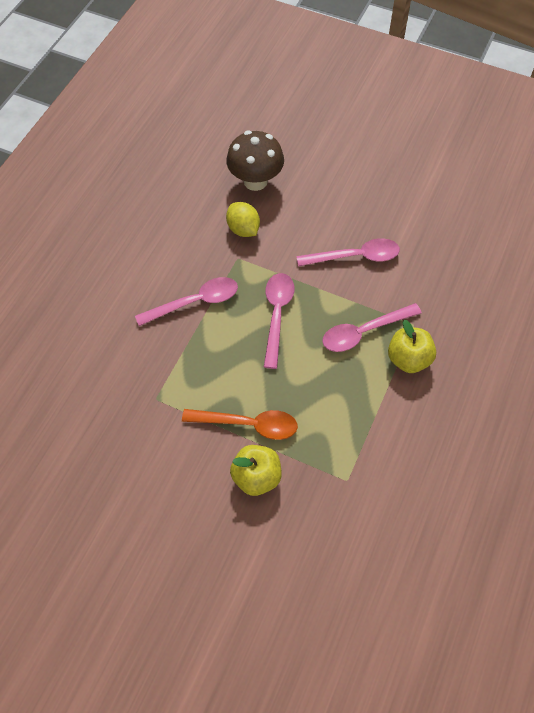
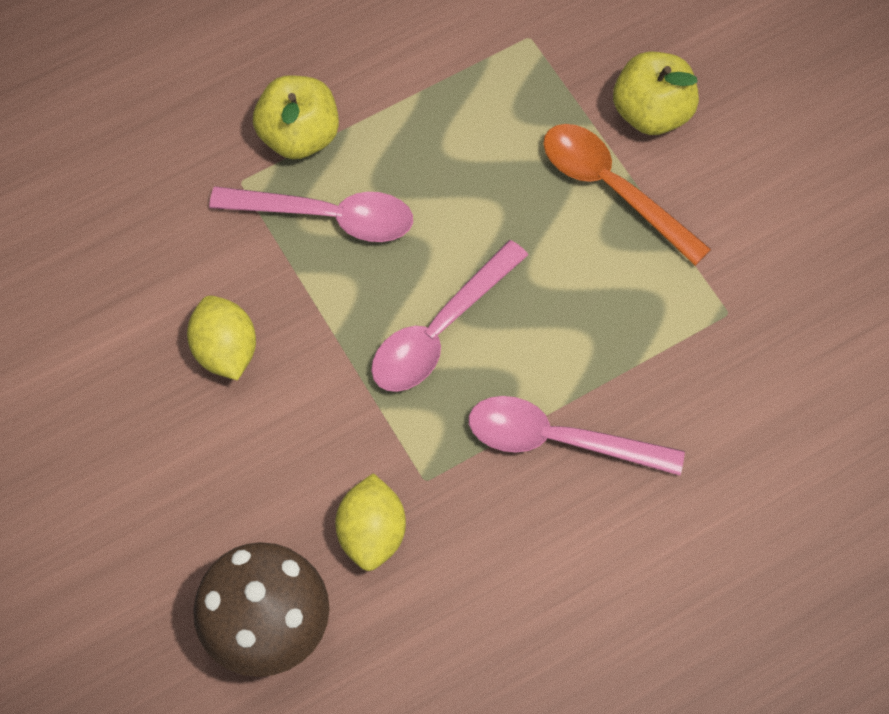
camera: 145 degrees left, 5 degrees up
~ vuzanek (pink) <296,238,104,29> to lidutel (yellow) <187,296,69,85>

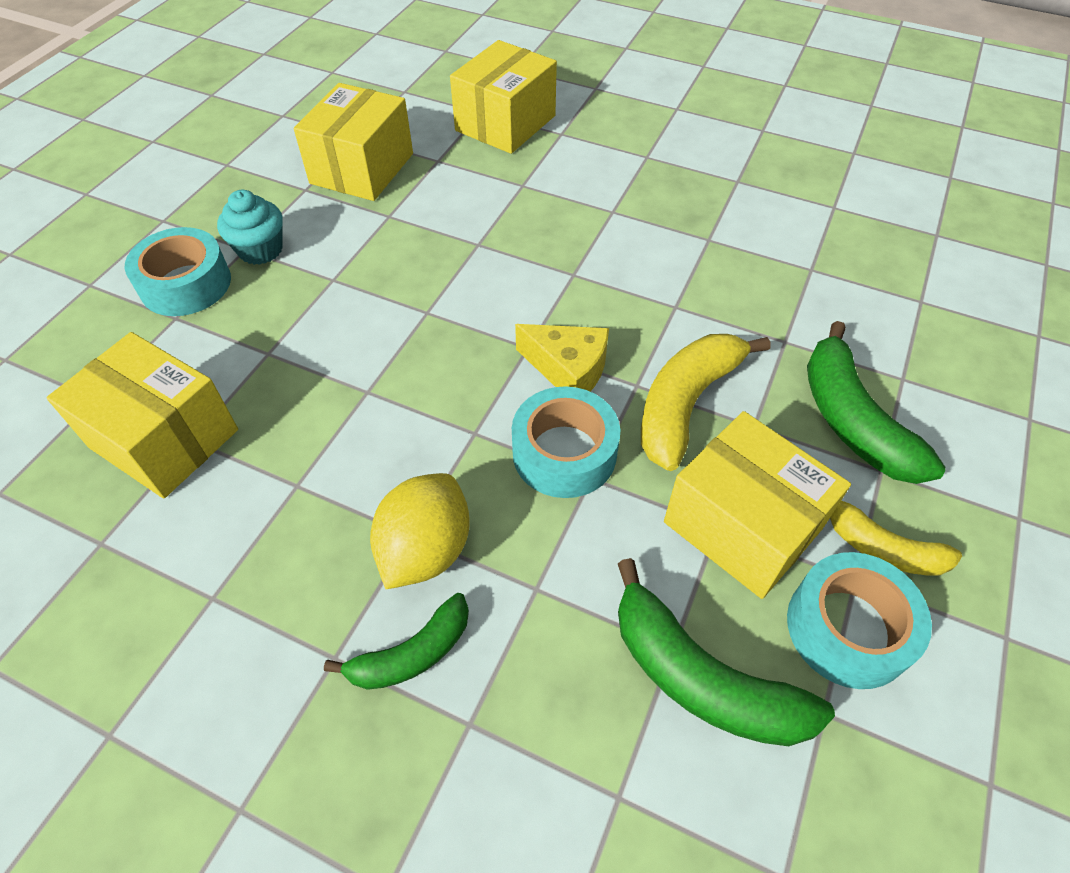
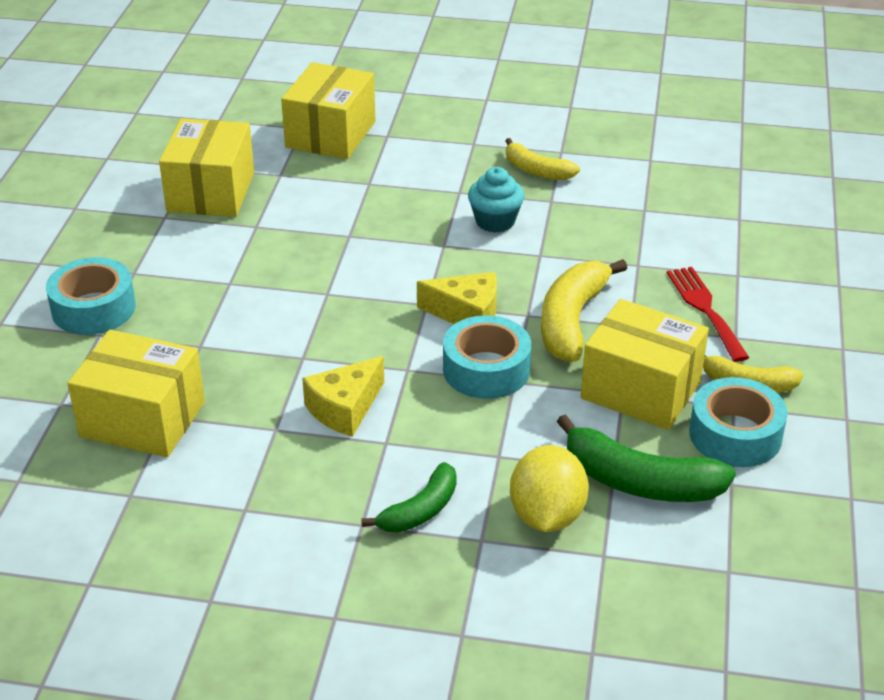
camera: 15 degrees left, 15 degrees down
+ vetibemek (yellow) <302,356,82,81>
+ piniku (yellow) <505,138,75,42>
~ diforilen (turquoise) <217,190,66,75> to <468,167,56,66>
~ lidutel (yellow) <370,473,100,116> to <510,445,79,87>
~ piniku (green) <807,321,139,163> to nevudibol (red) <667,267,82,95>

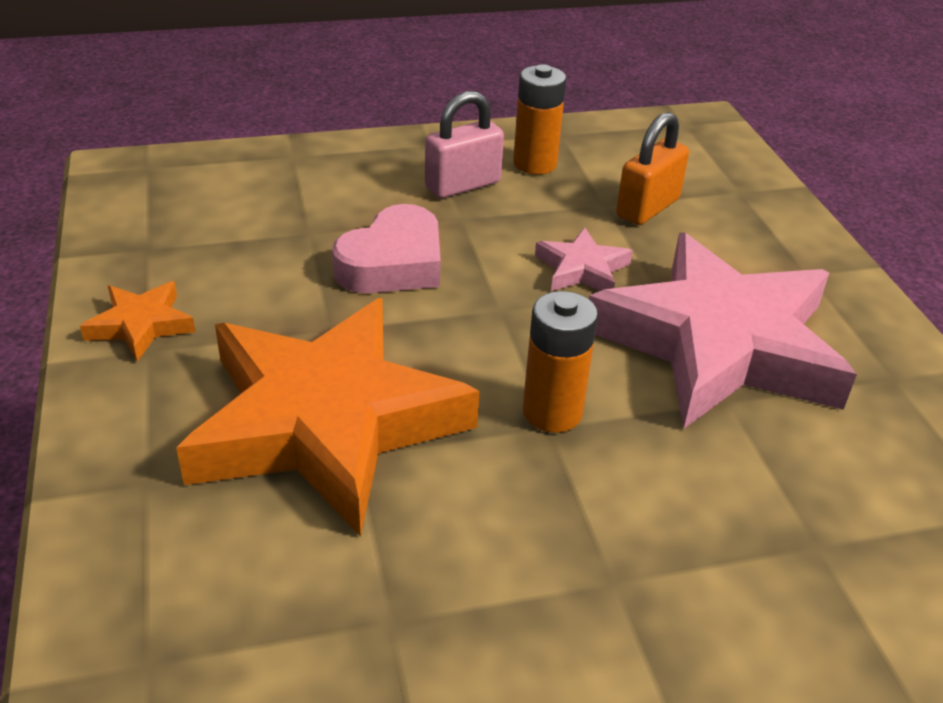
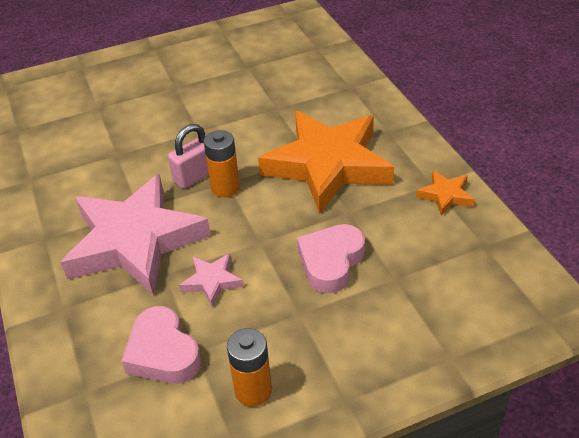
camera: 175 degrees right, 5 degrees up
~ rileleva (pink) <425,91,79,107> to <168,124,41,65>
~ rileleva (orange) <616,112,73,113> to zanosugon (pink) <121,306,80,78>

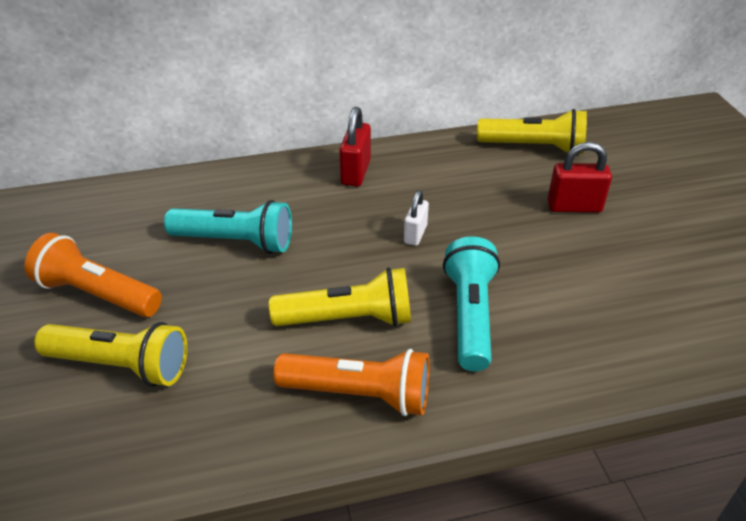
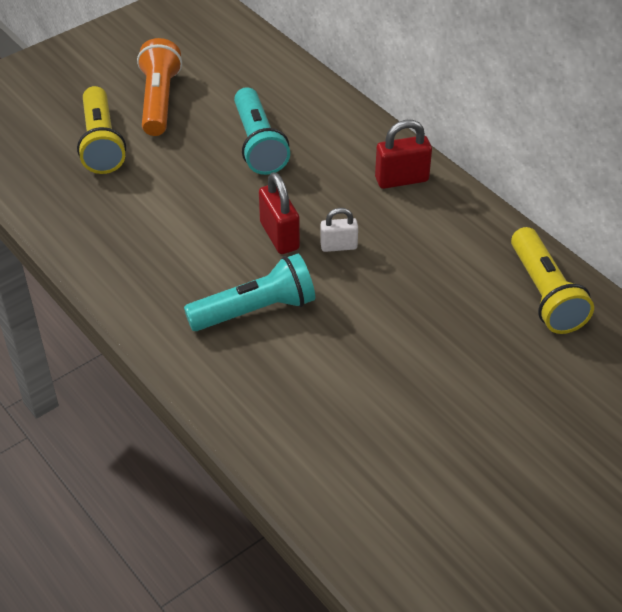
camera: 65 degrees right, 5 degrees up
- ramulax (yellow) <269,267,142,60>
- ramulax (orange) <273,349,157,67>
~ rileleva (red) <547,142,65,71> to <259,172,41,82>

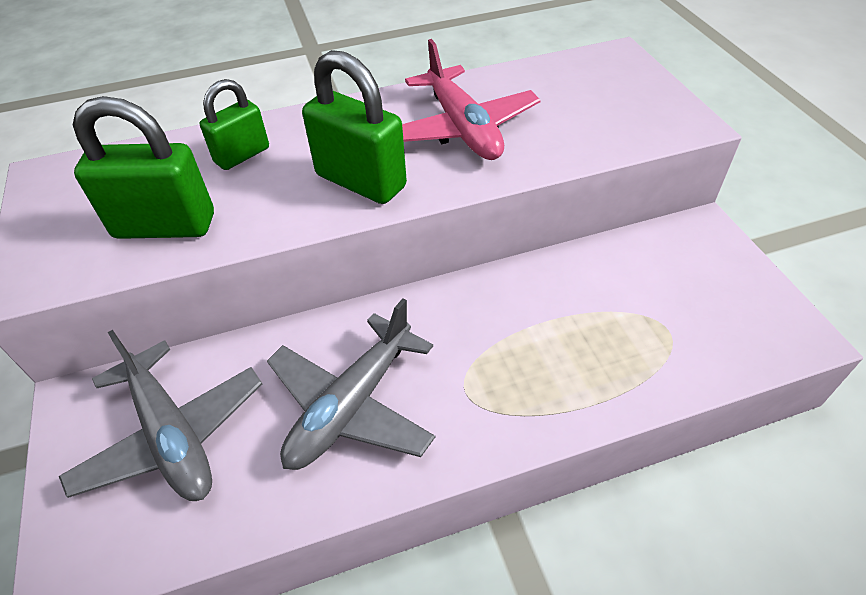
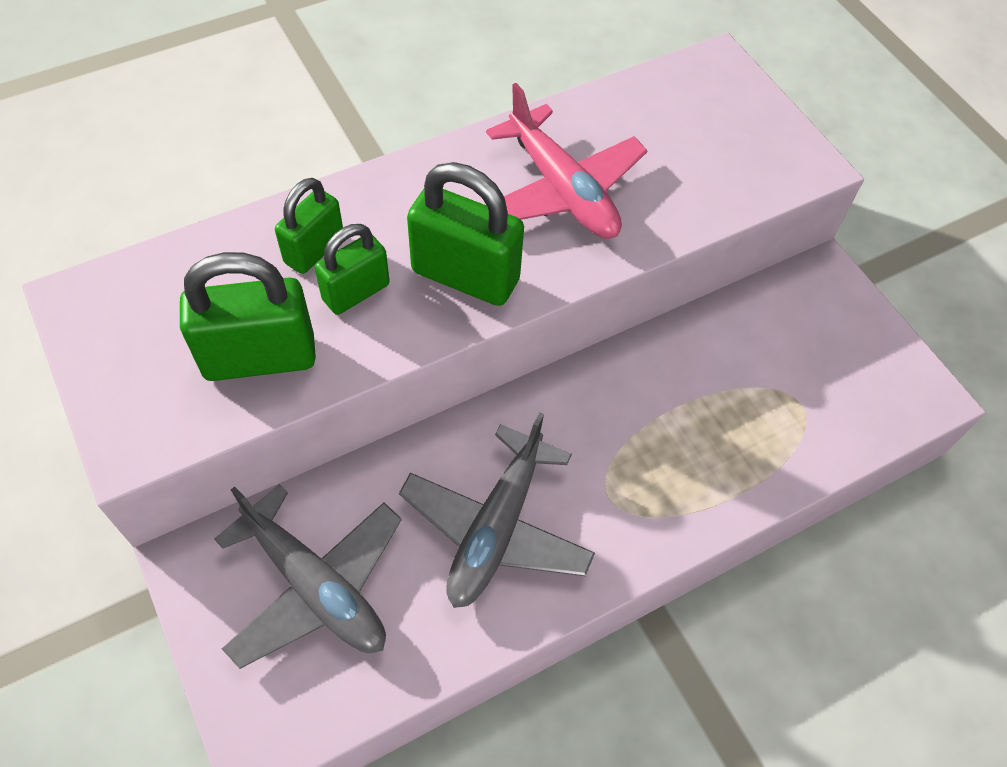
camera: 15 degrees left, 10 degrees up
+ rileleva (green) <315,224,75,91>

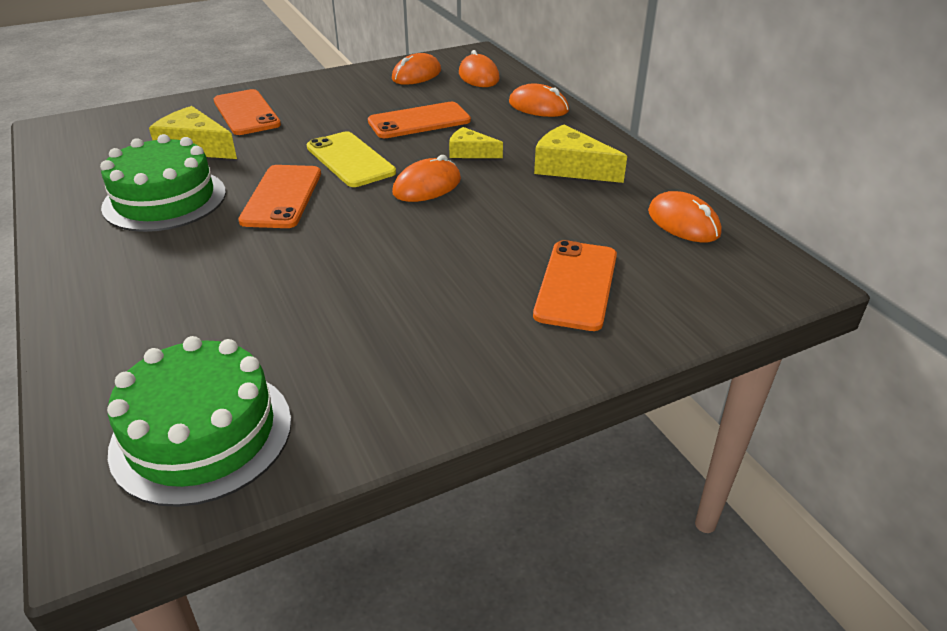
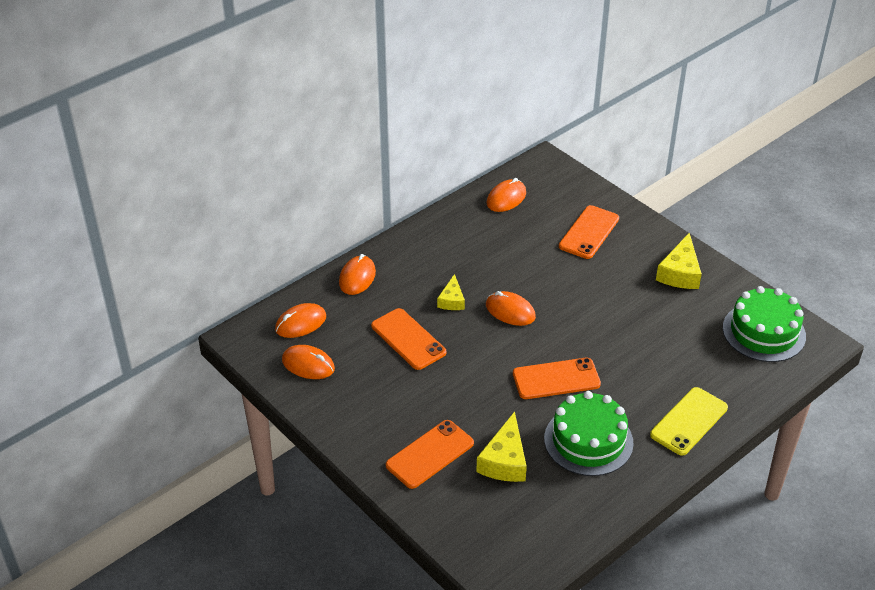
camera: 105 degrees left, 5 degrees up
~ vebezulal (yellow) <307,131,89,56> to <650,387,78,69>
~ vetibemek (yellow) <534,124,93,59> to <656,233,46,56>
~ vebezulal (orange) <533,240,84,91> = <559,205,60,54> 60 degrees counterclockwise

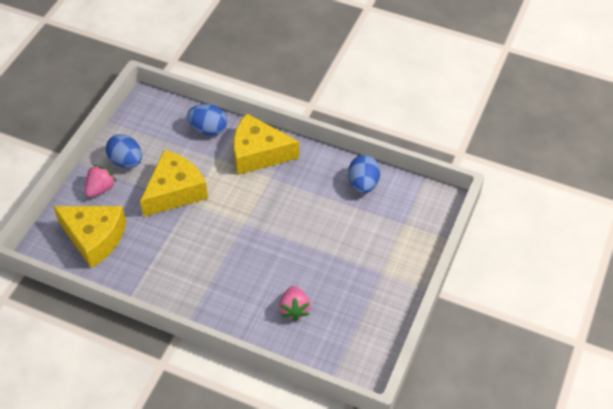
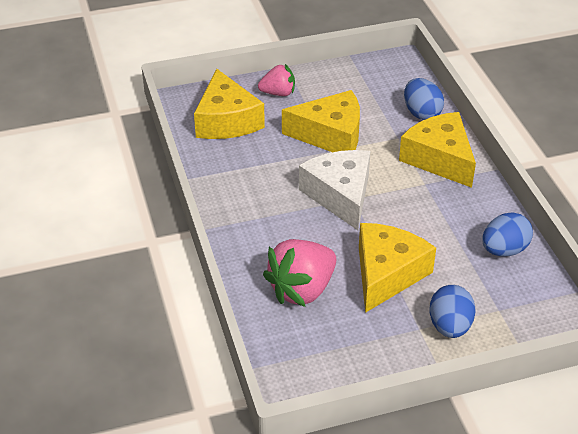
camera: 50 degrees right, 10 degrees down
+ vetibemek (white) <299,150,71,80>
+ vetibemek (yellow) <359,223,77,90>
~ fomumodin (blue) <106,134,36,34> to <430,285,46,53>
~ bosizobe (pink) <279,286,31,35> = <263,239,74,68> x1.70

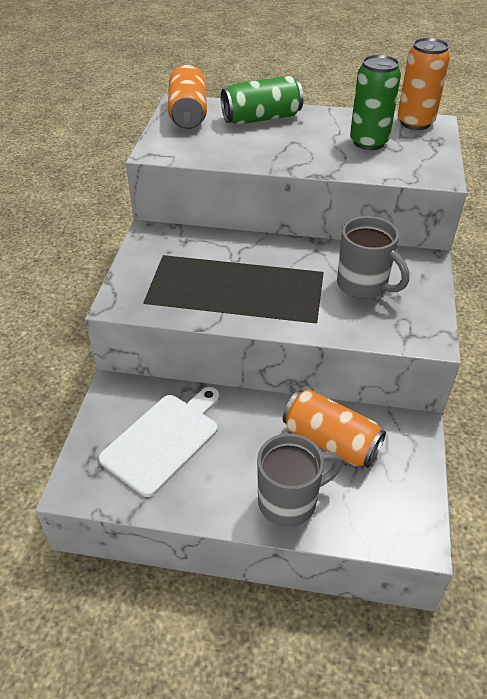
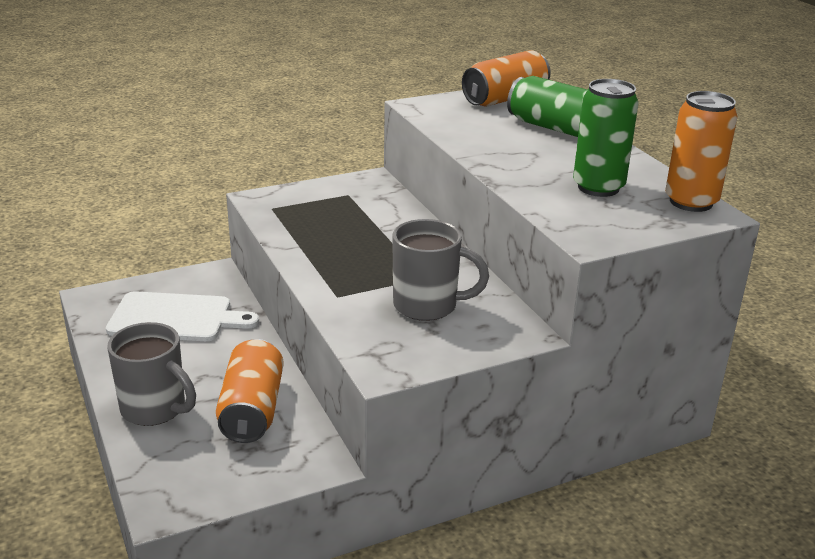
camera: 55 degrees right, 15 degrees down
~ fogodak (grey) <337,216,72,83> = <392,219,97,102> 90 degrees counterclockwise

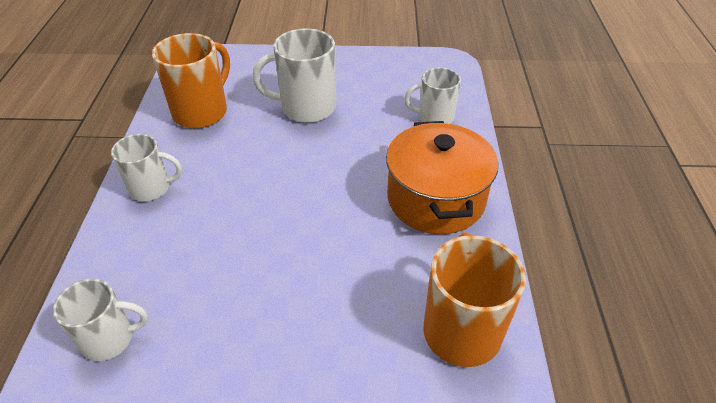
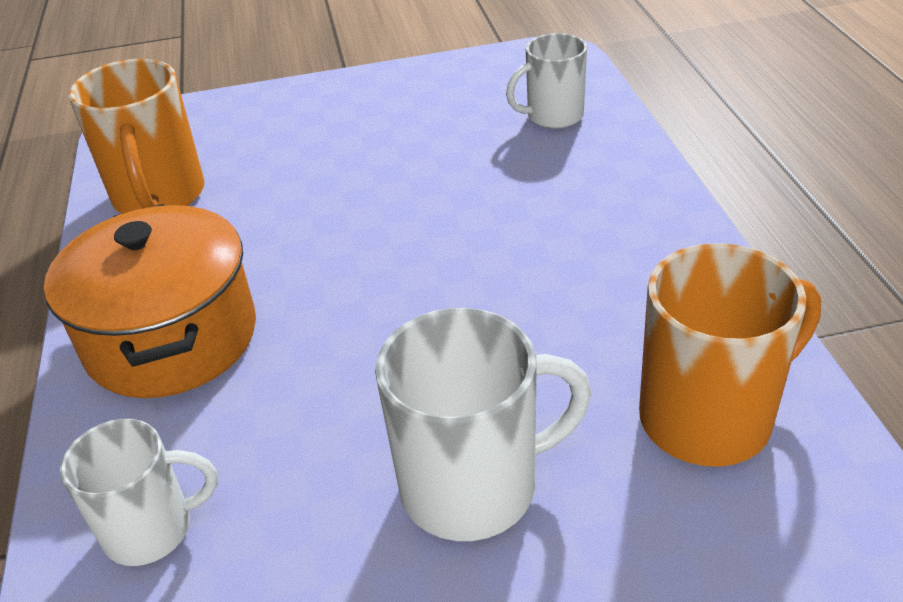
camera: 170 degrees right, 5 degrees down
- fogodak (white) <111,134,71,67>
~ fogodak (orange) <152,33,78,95> = <639,243,182,224> 135 degrees counterclockwise

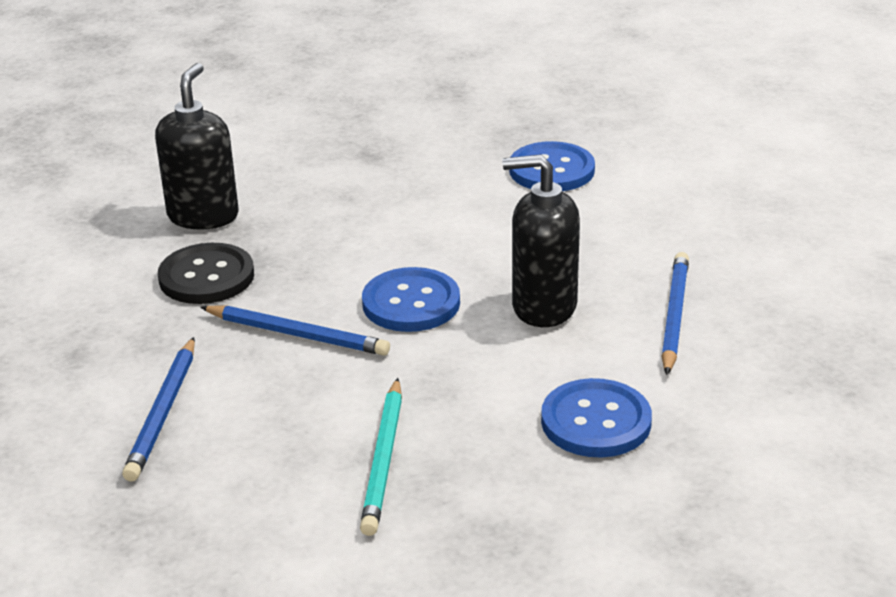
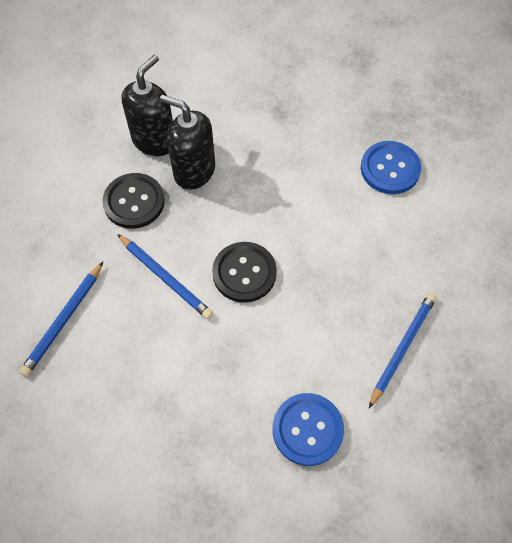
camera: 20 degrees right, 30 degrees up
- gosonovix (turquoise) <360,378,42,158>
~ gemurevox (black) <502,154,78,173> to <160,95,55,95>
~ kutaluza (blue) <362,267,98,65> to kutaluza (black) <212,242,65,61>

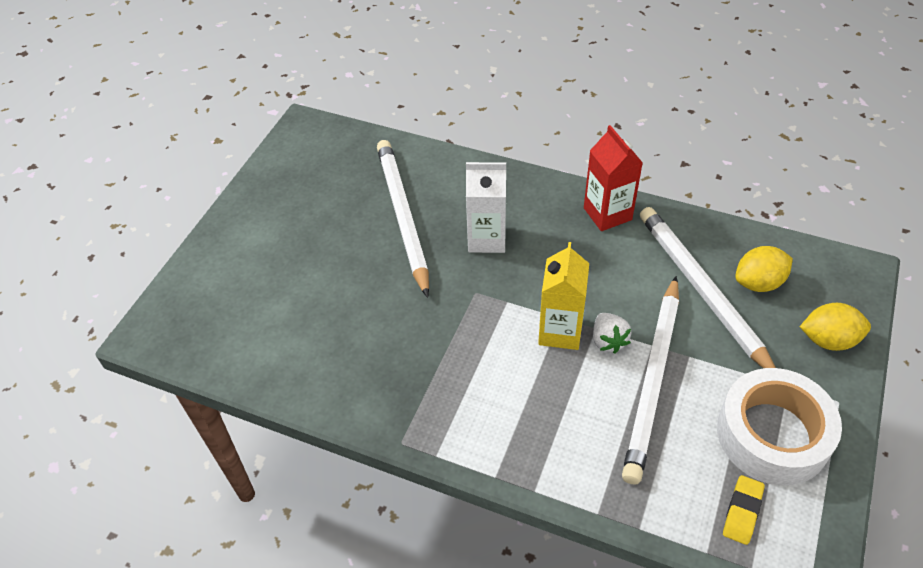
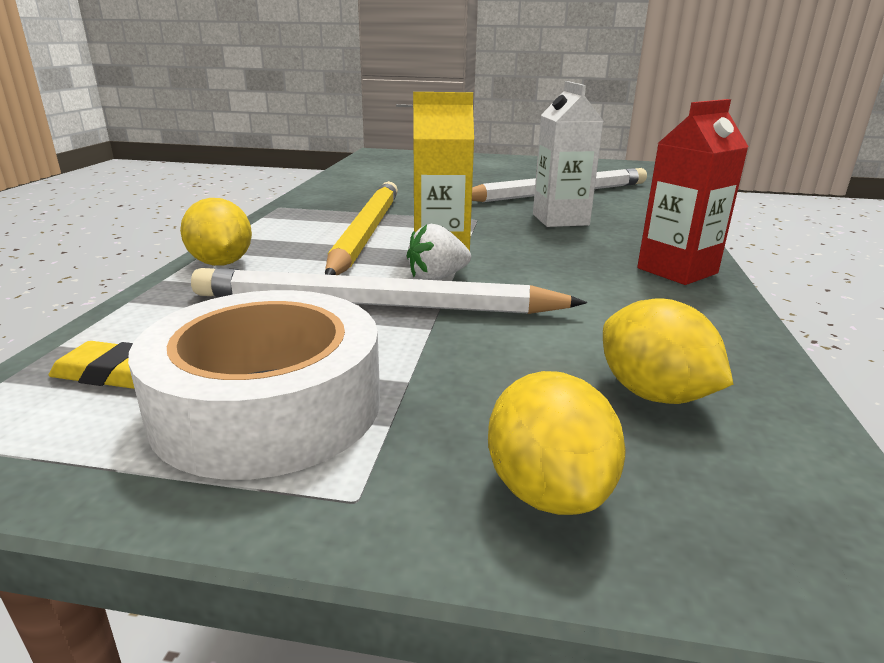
camera: 75 degrees right, 25 degrees down
- gosonovix (white) <640,207,136,161>
+ lidutel (yellow) <180,198,72,68>
+ gosonovix (yellow) <325,181,73,94>

